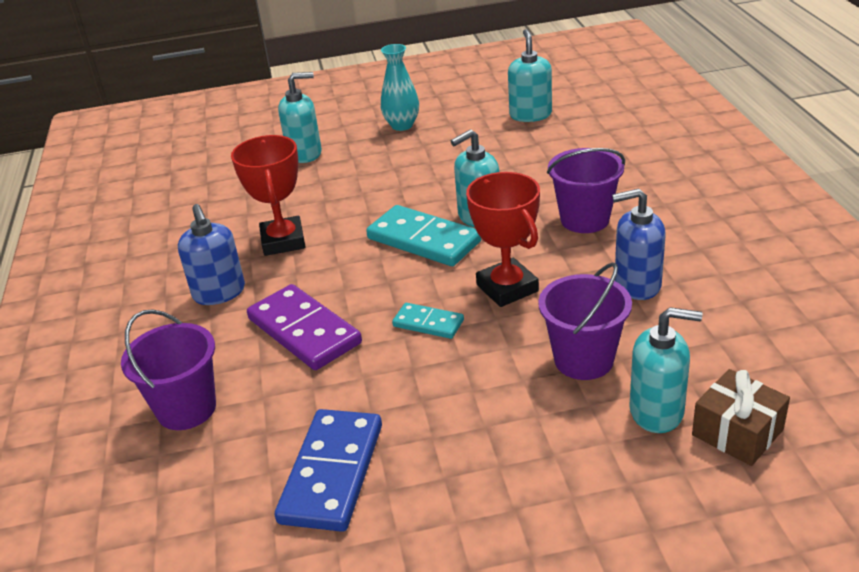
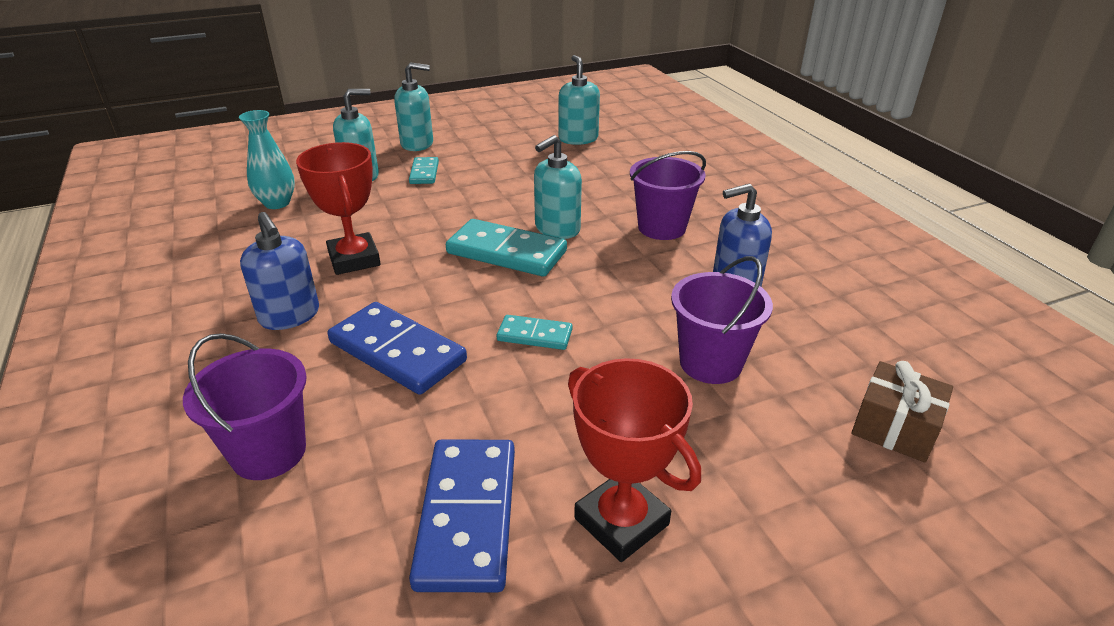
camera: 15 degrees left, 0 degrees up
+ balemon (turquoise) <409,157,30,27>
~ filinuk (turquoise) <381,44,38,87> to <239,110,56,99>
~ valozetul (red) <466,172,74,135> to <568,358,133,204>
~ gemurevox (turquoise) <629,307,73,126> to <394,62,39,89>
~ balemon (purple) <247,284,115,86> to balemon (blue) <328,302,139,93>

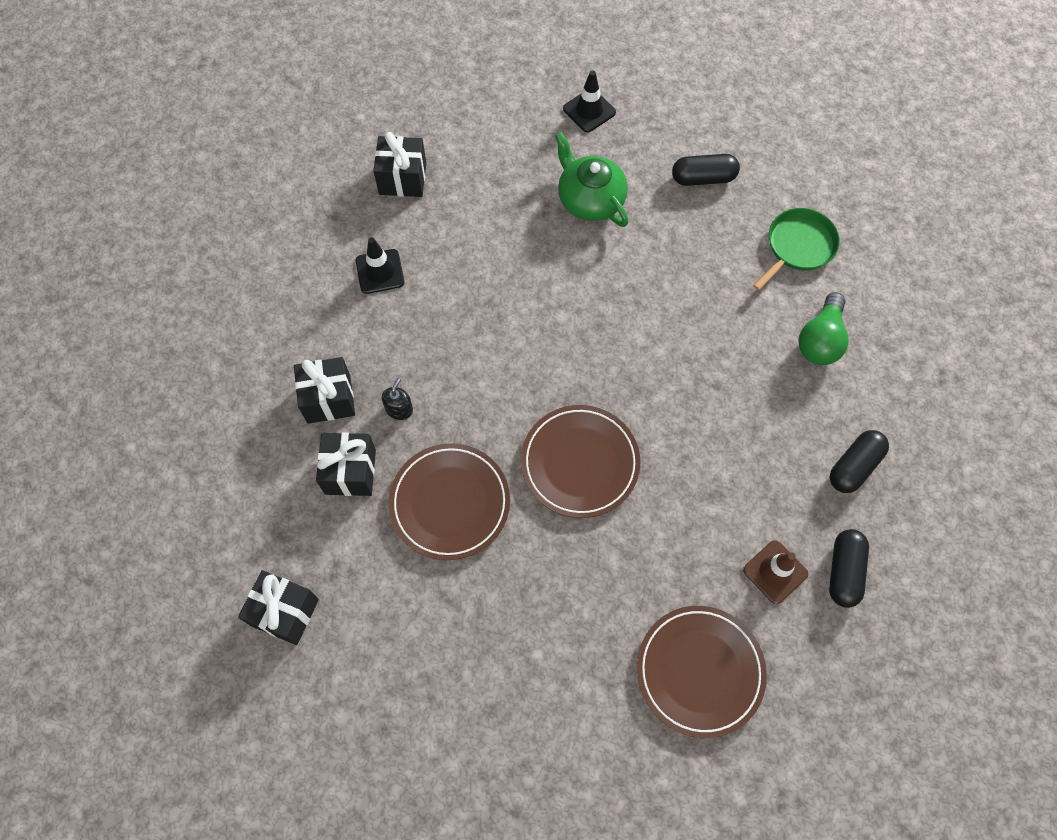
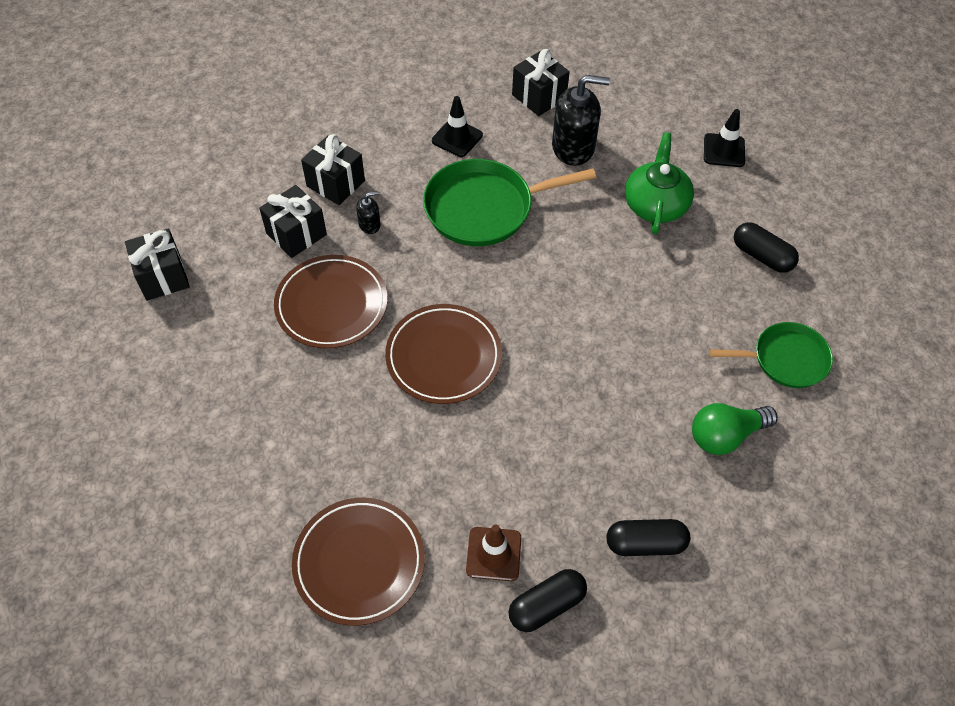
camera: 45 degrees right, 10 degrees down
+ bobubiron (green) <423,159,173,87>
+ gemurevox (black) <552,75,58,91>

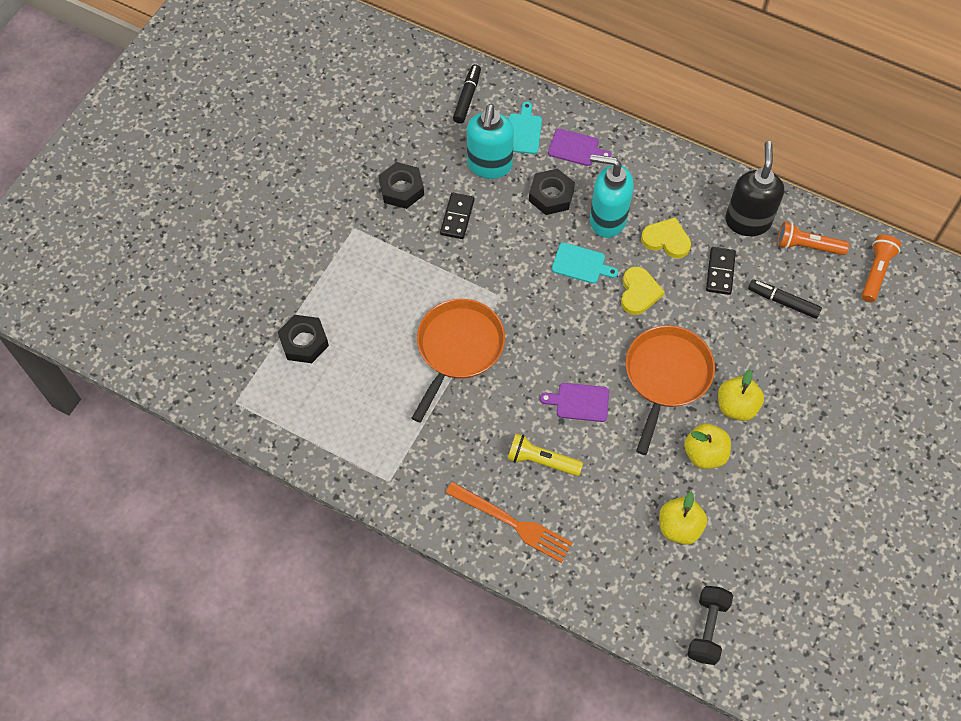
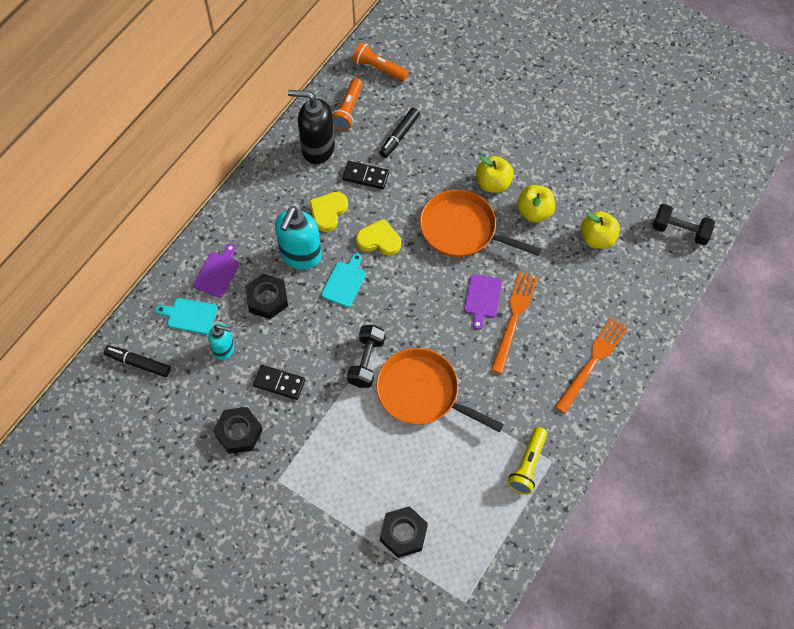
camera: 85 degrees left, 0 degrees up
+ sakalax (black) <347,325,38,63>
+ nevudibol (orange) <491,272,47,102>
~ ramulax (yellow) <507,434,76,42> to <507,427,40,67>
~ gemurevox (turquoise) <467,104,47,75> = <208,323,26,37> x0.58

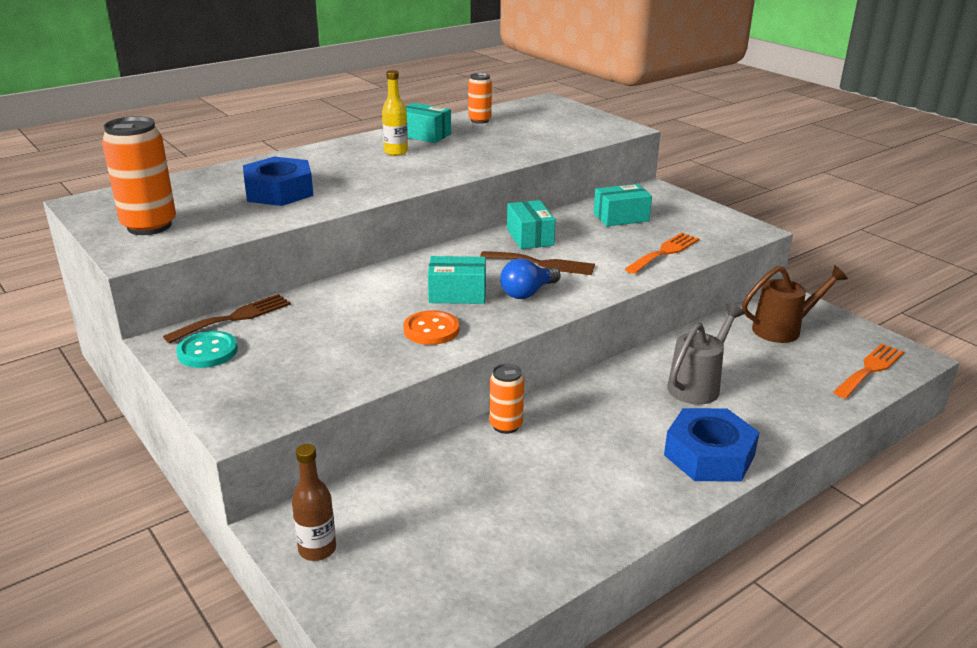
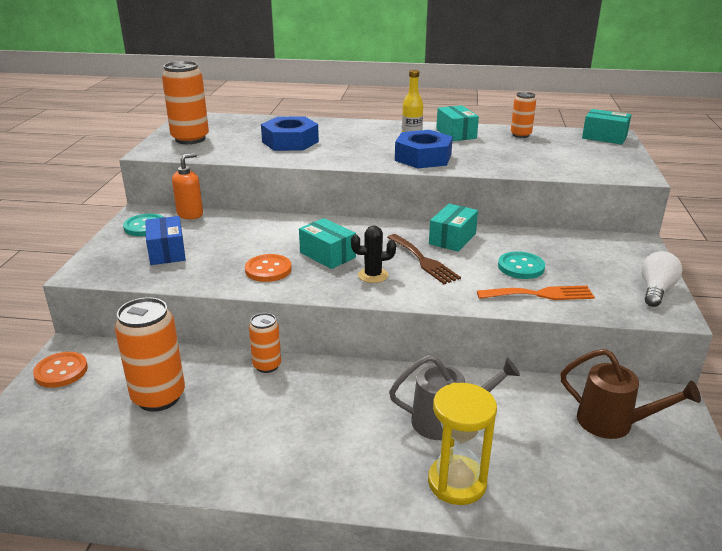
camera: 45 degrees right, 0 degrees up
- nevudibol (orange) <833,343,71,55>
+ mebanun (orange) <115,297,70,115>
+ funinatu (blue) <145,216,41,49>
+ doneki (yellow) <428,383,69,122>
+ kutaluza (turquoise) <498,251,47,28>
+ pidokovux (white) <641,251,41,56>
~ funinatu (turquoise) <594,184,58,42> to <582,109,49,35>
~ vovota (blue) <664,408,96,74> to <395,130,58,38>
~ nevudibol (brown) <163,294,128,50> to gemurevox (orange) <172,153,31,66>
~ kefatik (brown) <292,444,44,117> to kutaluza (orange) <33,352,55,36>
~ pidokovux (blue) <500,258,61,41> to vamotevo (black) <351,225,45,58>

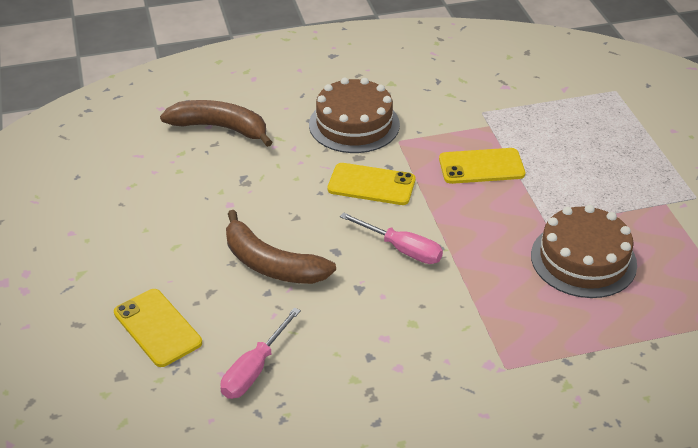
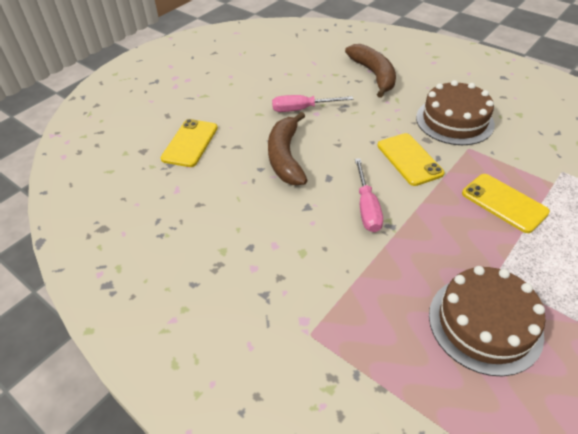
camera: 55 degrees right, 5 degrees up
~ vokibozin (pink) <221,308,80,91> to <272,95,81,17>

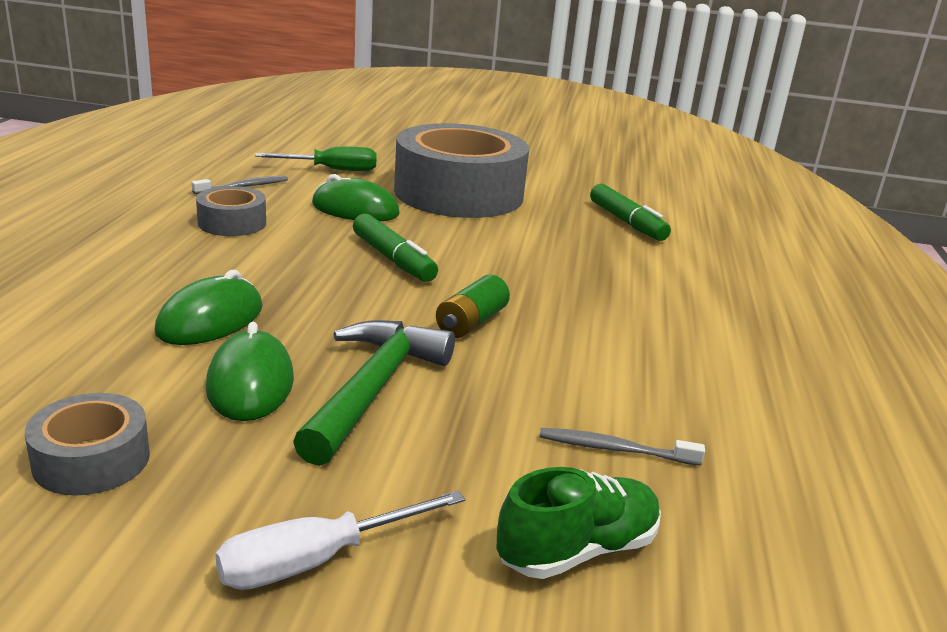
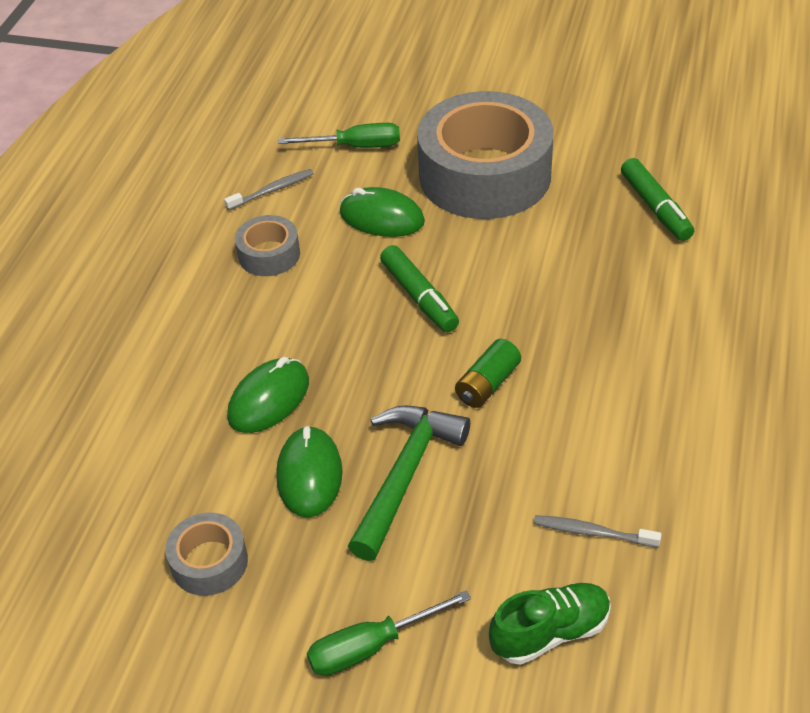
camera: 10 degrees right, 20 degrees up
~ vokibozin (white) <215,490,250,100> to vokibozin (green) <307,590,164,86>

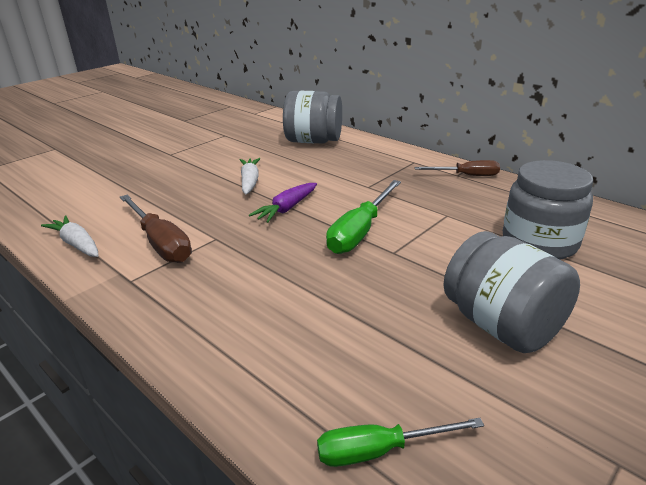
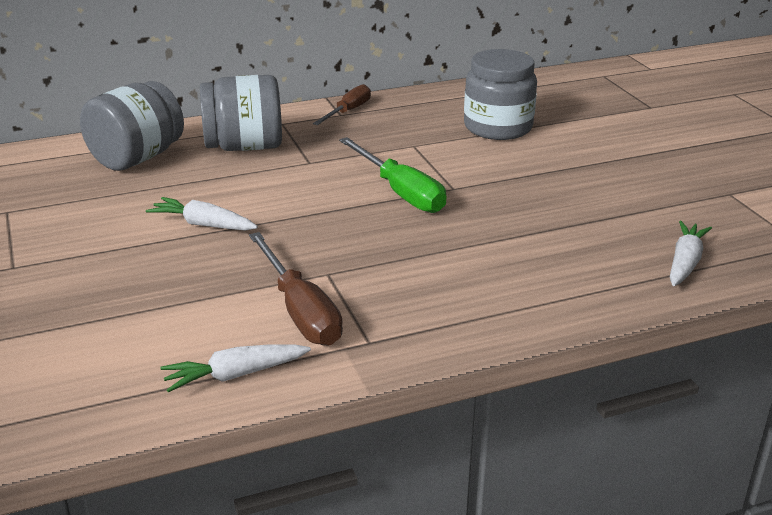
camera: 65 degrees left, 0 degrees up
- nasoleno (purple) <249,183,68,40>
~ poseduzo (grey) <444,231,136,122> to <200,75,82,76>
~ vokibozin (green) <317,418,167,49> to nasoleno (white) <670,221,42,65>
~ vokibozin (brown) <120,194,72,69> = <249,232,94,114> 75 degrees clockwise

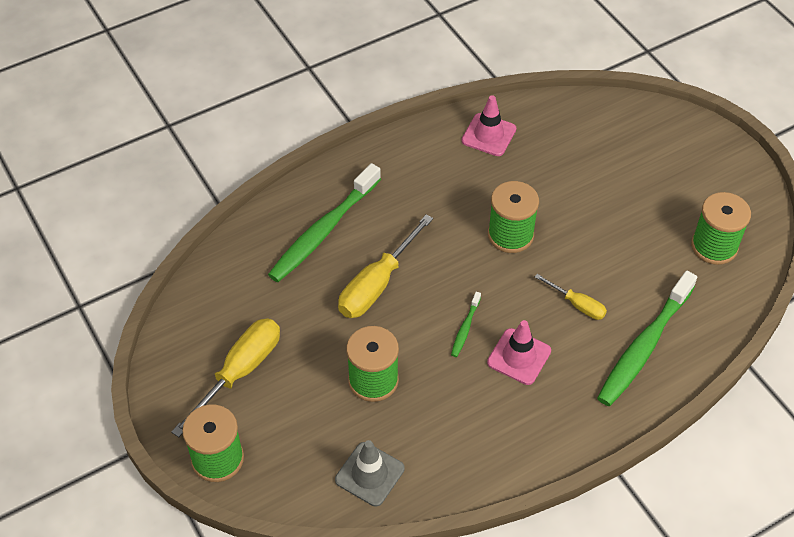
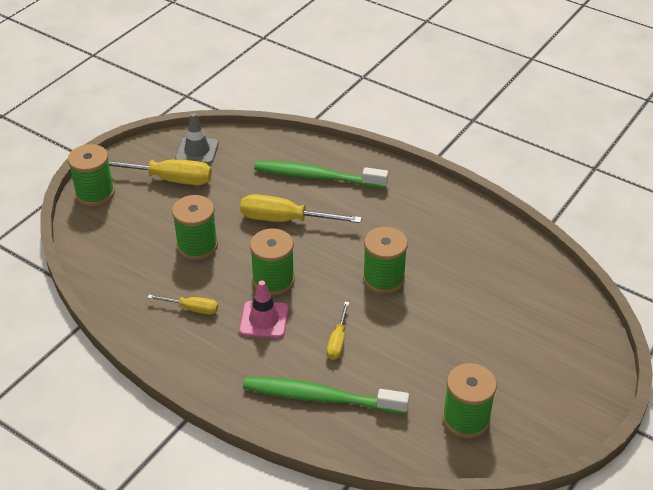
camera: 65 degrees right, 10 degrees down
- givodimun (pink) <461,95,55,61>
+ vokibozin (yellow) <147,294,71,20>
~ givodimun (grey) <335,440,70,67> to <175,113,44,52>
~ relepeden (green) <451,292,30,65> to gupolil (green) <250,228,45,68>

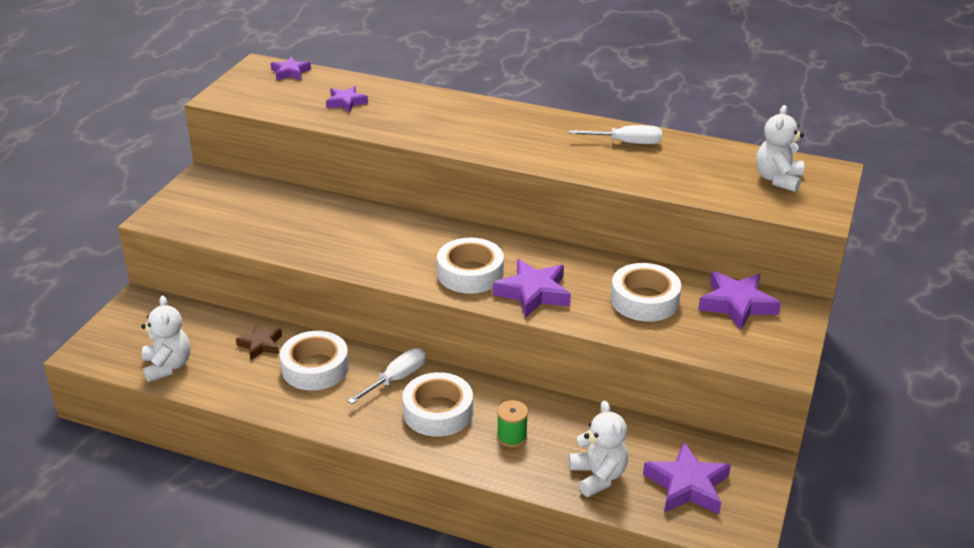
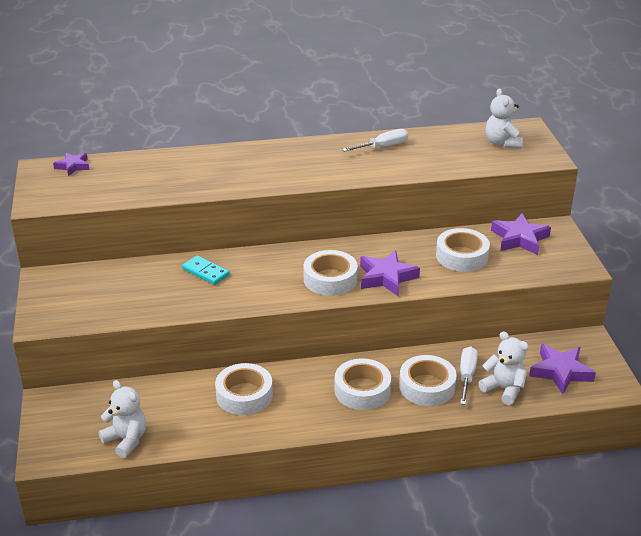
camera: 30 degrees left, 0 degrees up
- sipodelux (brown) <236,324,46,36>
- sipodelux (purple) <326,86,42,27>
+ balemon (turquoise) <182,255,47,30>
~ vokibozin (white) <347,348,79,56> to <460,346,18,59>
~ gupolil (green) <497,400,31,48> to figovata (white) <399,355,58,51>

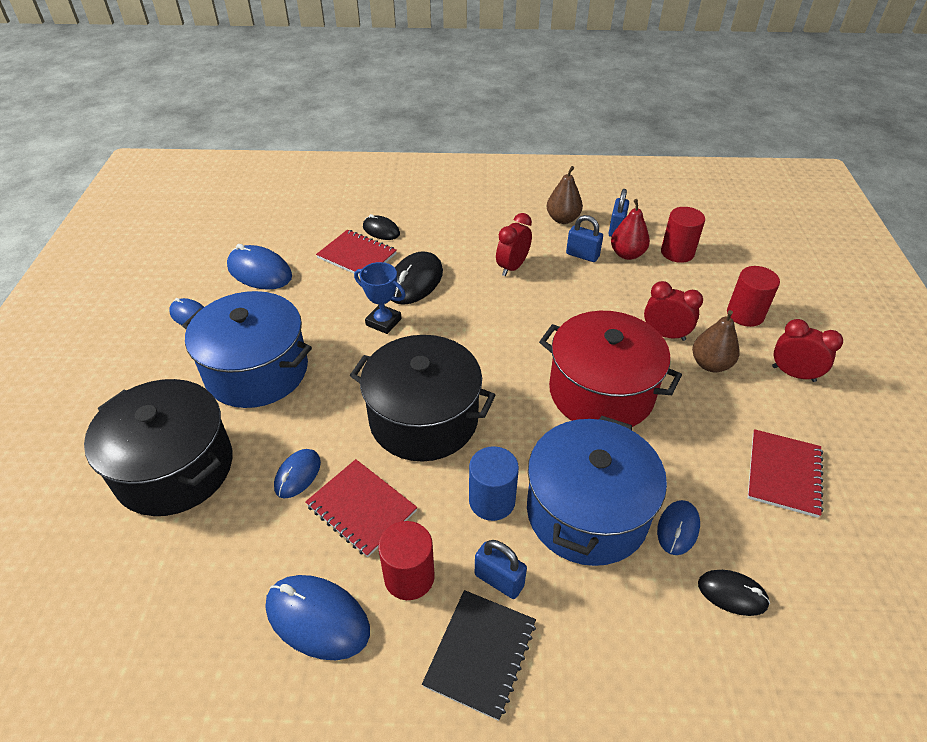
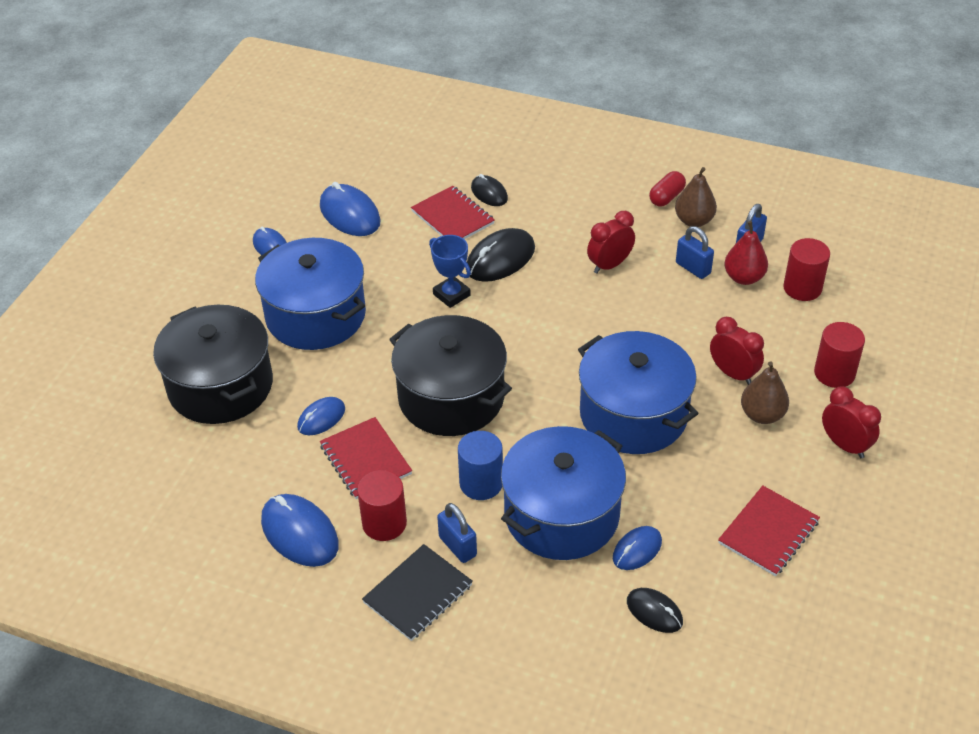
camera: 20 degrees right, 0 degrees up
+ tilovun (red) <649,171,37,36>
~ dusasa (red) <539,311,143,116> to dusasa (blue) <578,331,121,123>

